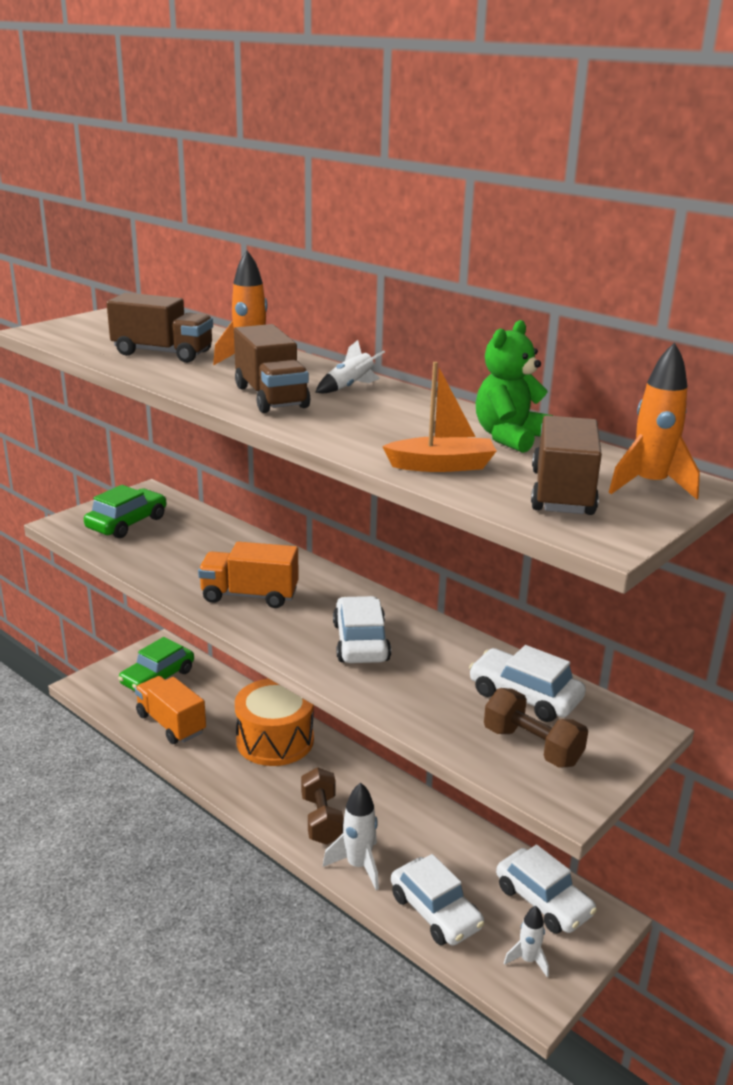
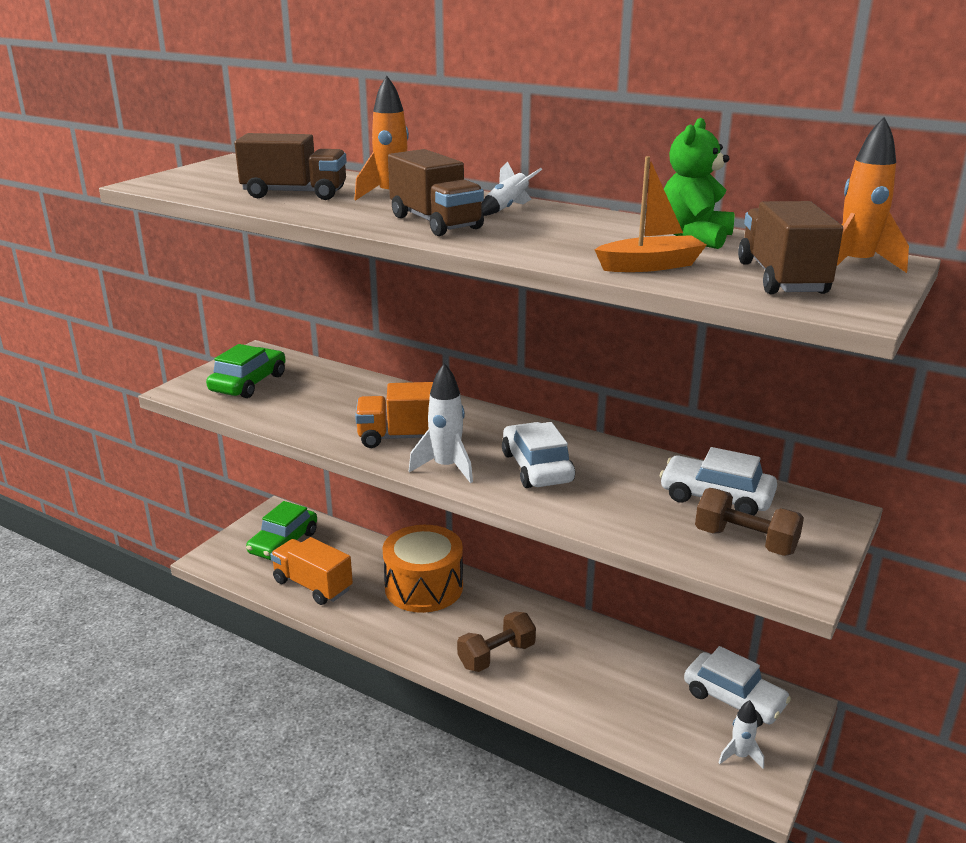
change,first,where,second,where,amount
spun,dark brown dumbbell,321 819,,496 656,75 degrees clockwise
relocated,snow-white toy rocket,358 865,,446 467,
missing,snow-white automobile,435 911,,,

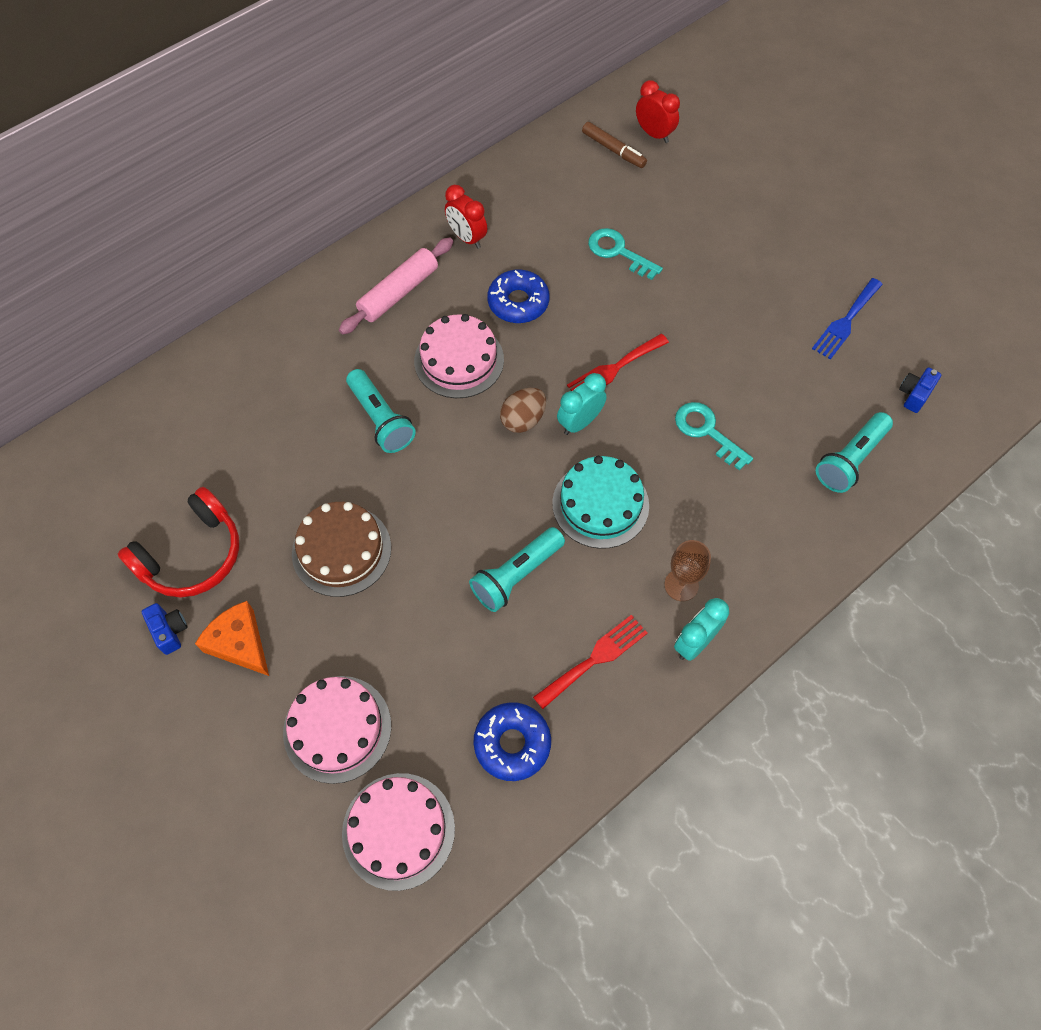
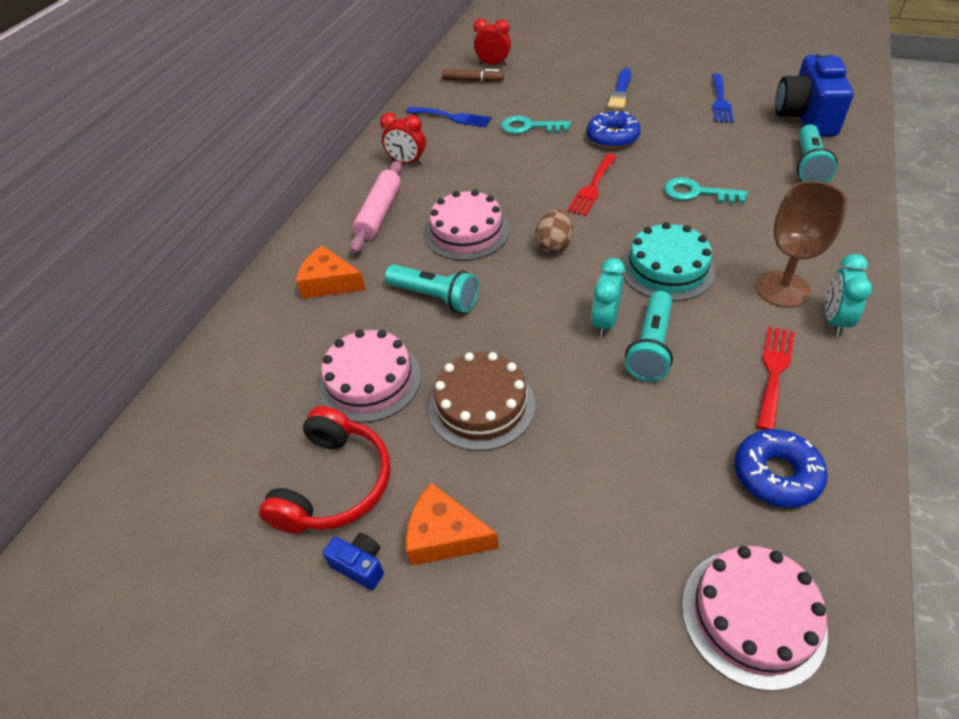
change,first,where,second,where,amount
relocated,rosy layer cake,337 728,,370 380,
relocated,royal blue glazed donut,518 302,,612 137,
relocated,aqua alarm clock,580 422,,605 322,
size,dark brown wine glass,681 585,,782 289,x1.58
size,royal blue camera,914 395,,806 117,x2.37
appeared,,,orange cheese,329 283,
appeared,,,royal blue table fork,452 117,
appeared,,,royal blue brush,620 92,

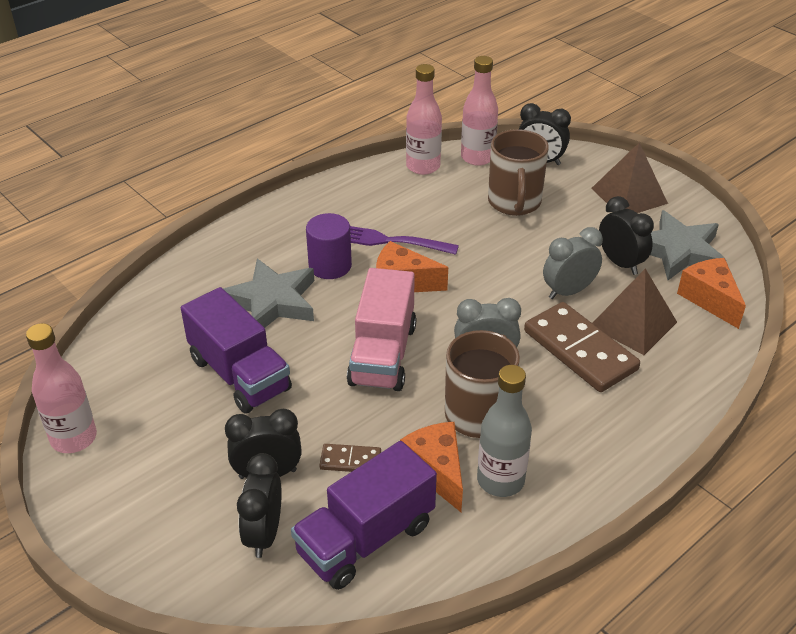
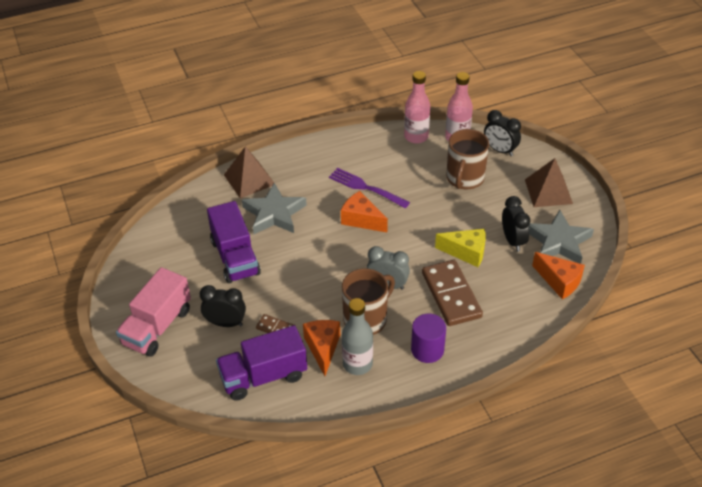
change,first,where,second,where,amount
missing,rosy flask,74 438,,,
missing,black alarm clock,264 534,,,
relocated,purple solid cylinder,330 266,,427 350,
relocated,rosy toy truck,382 354,,157 327,
exchanged,ash-grey alarm clock,568 291,yellow cheese,466 252,
relocated,dark brown solid pyramid,633 324,,249 179,
spun,orange cheese,710 299,,559 281,135 degrees clockwise

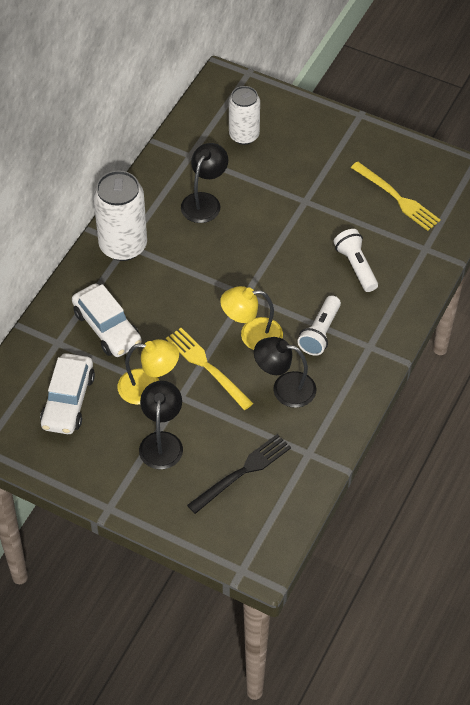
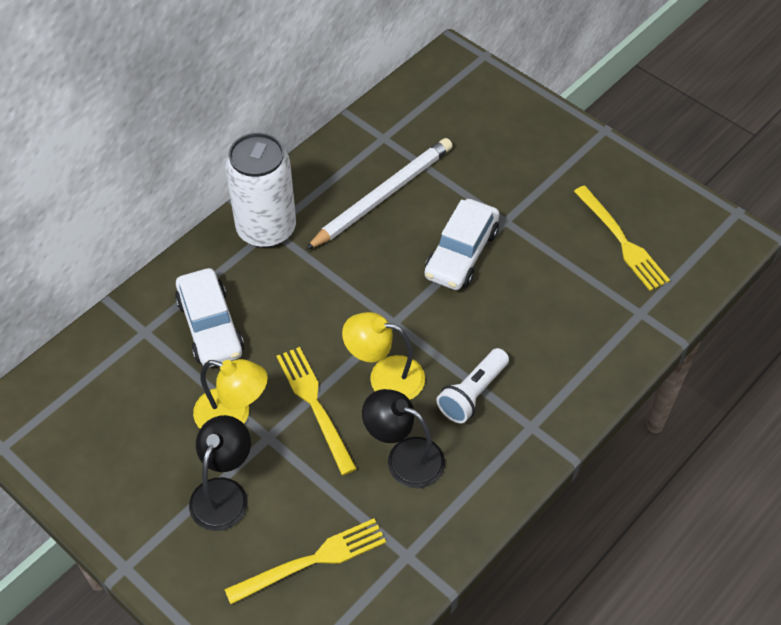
change,first,where,second,where,amount
relocated,snow-white automobile,68 401,,461 253,
exchanged,black lamp,204 201,snow-white pencil,382 196,
colour,black table fork,242 472,yellow table fork,312 561,
missing,snow-white can,244 135,,,
missing,snow-white torch,356 266,,,

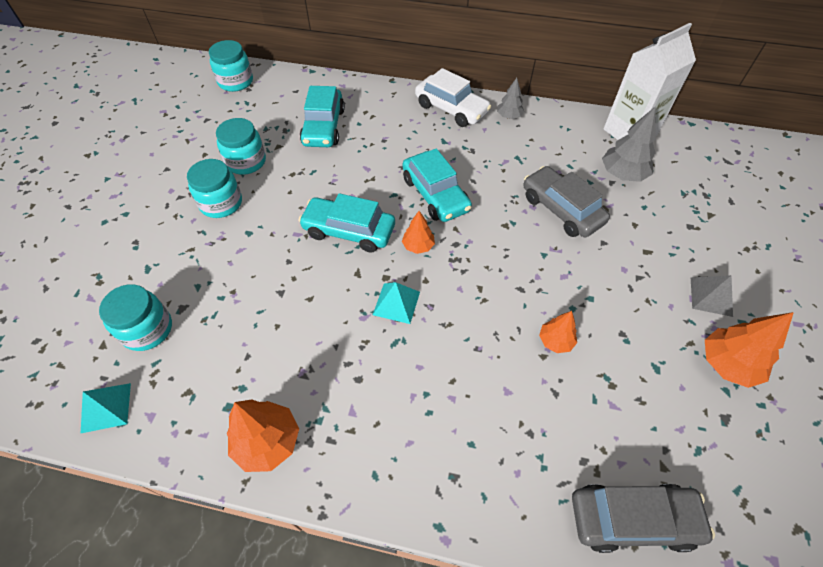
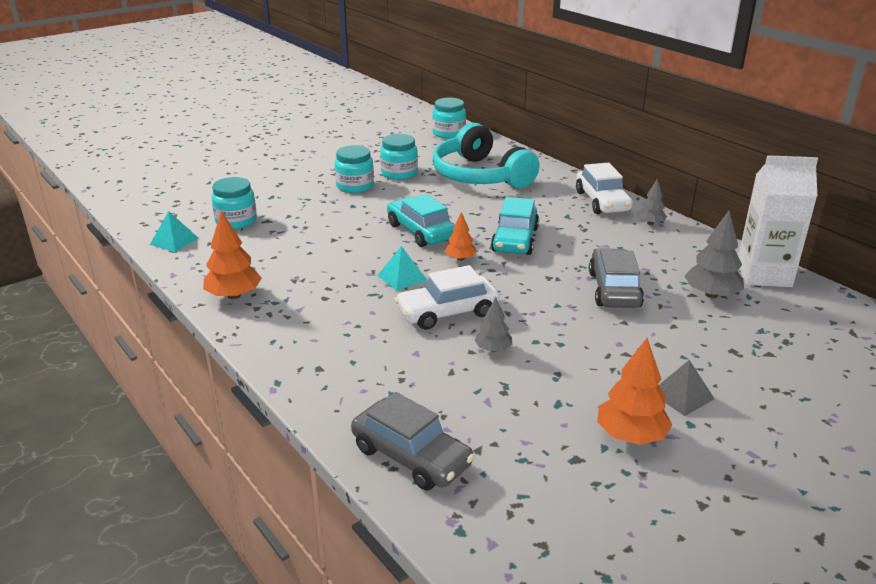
change,first,where,second,where,amount
exchanged,aqua automobile,323 127,aqua over-ear headphones,480 176,
colour,orange fir tree,555 341,ash-grey fir tree,493 349,
appeared,,,snow-white automobile,447 312,

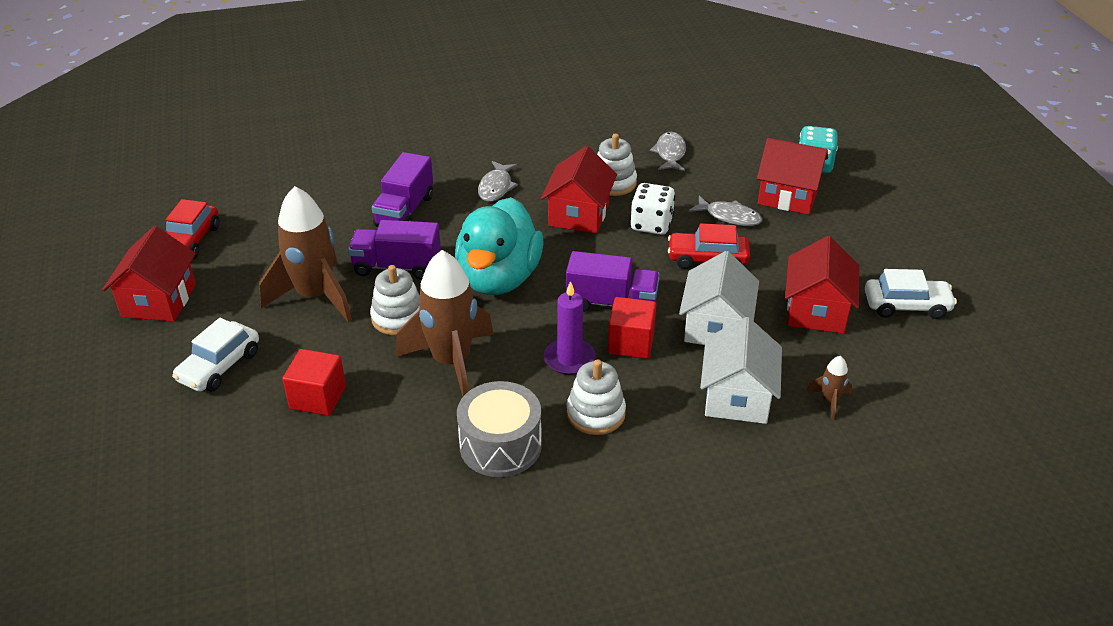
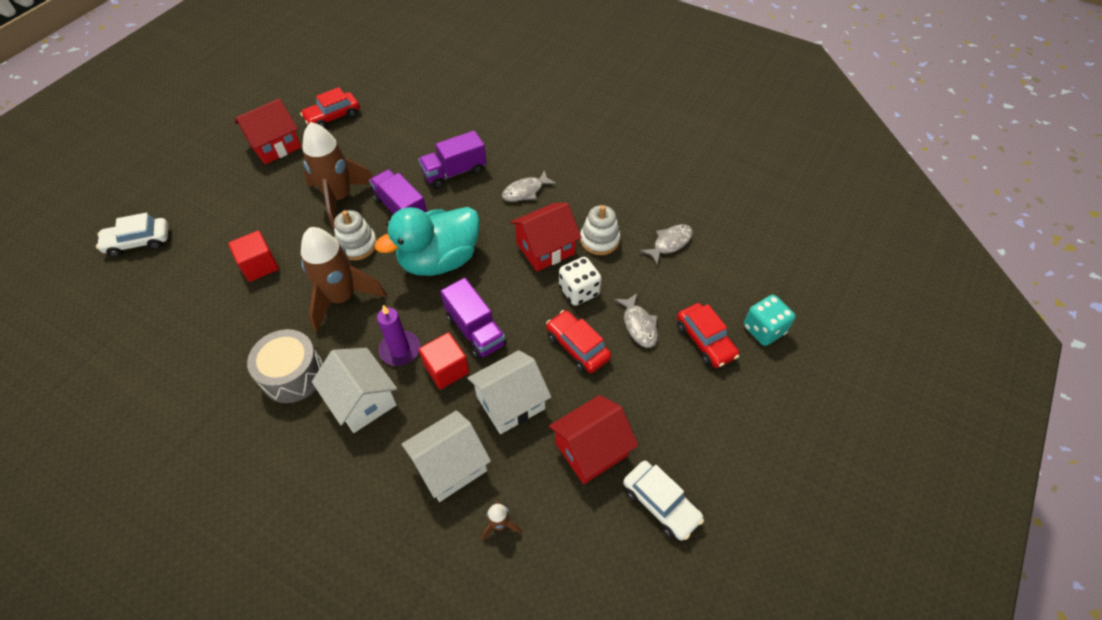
change,first,where,second,where,amount
relocated,snow-white automobile,219 366,,138 242,
exchanged,snow-white stacking toy,595 414,snow-white cottage,362 400,
exchanged,scarlet cottage,788 196,scarlet automobile,705 341,

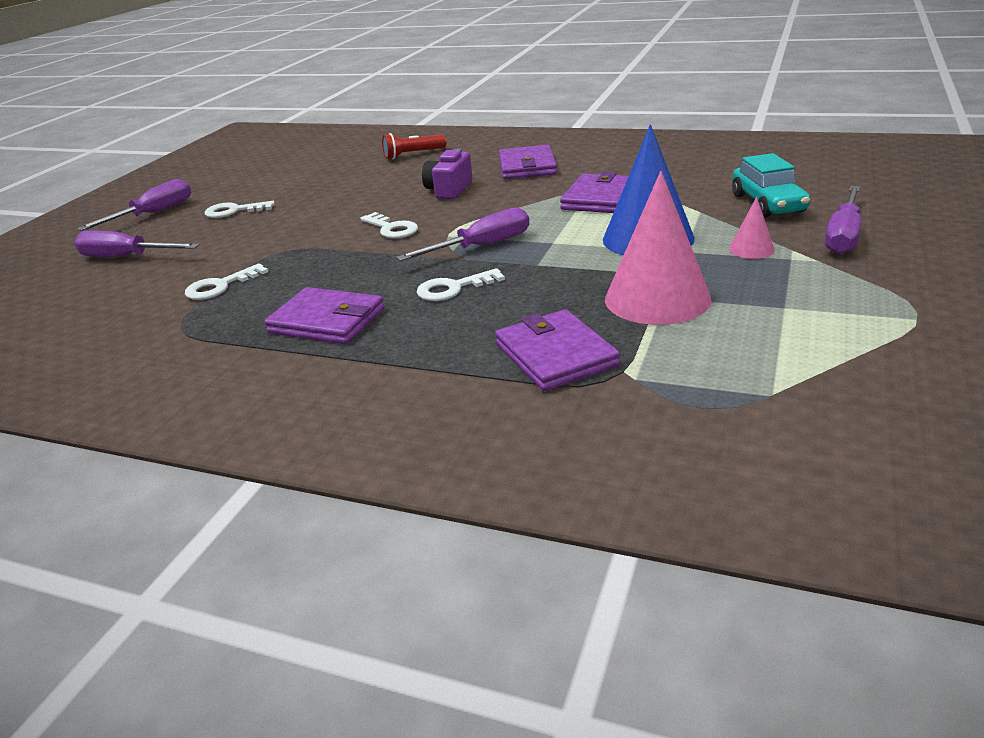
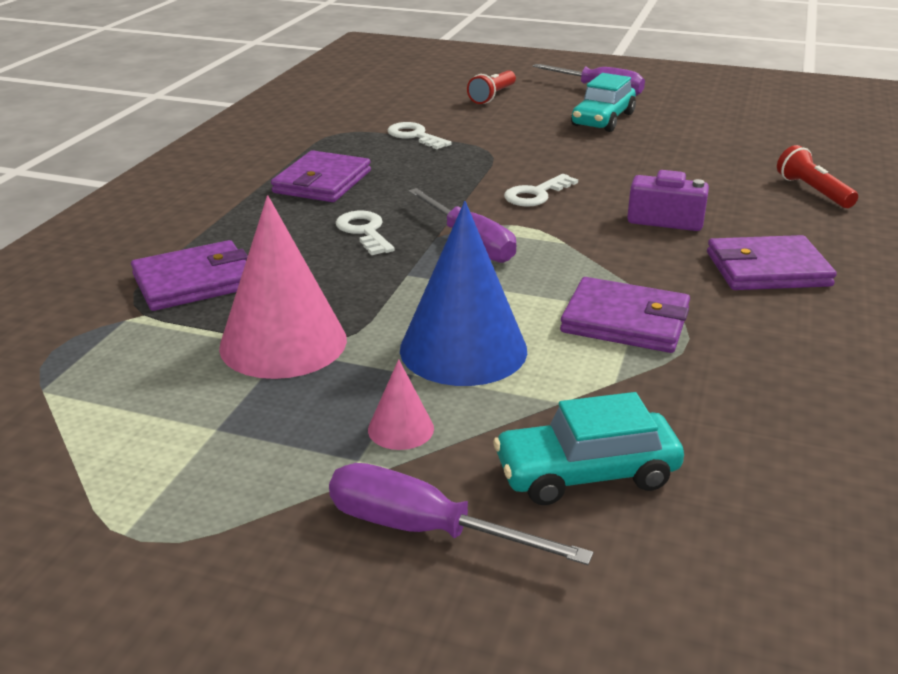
change,first,where,second,where,amount
exchanged,purple hand screwdriver,126 257,scarlet torch,492 96,
exchanged,snow-white door key,234 211,aqua automobile,603 120,

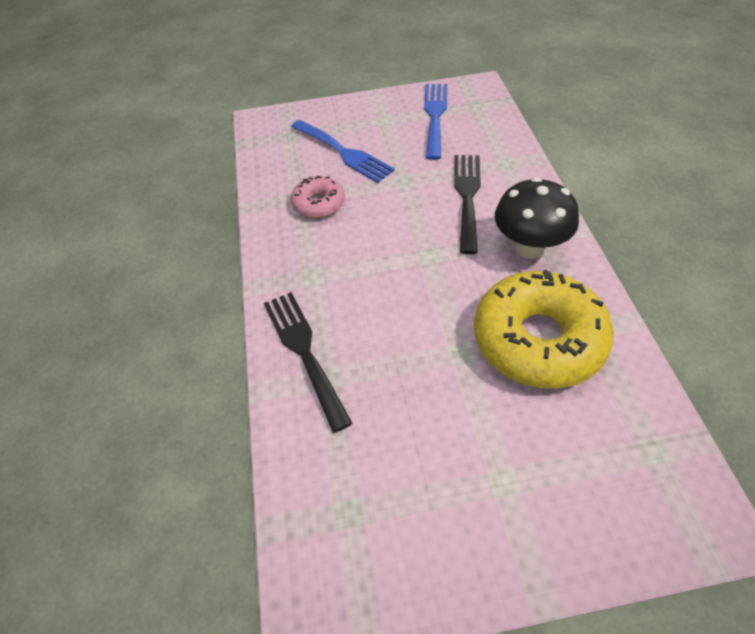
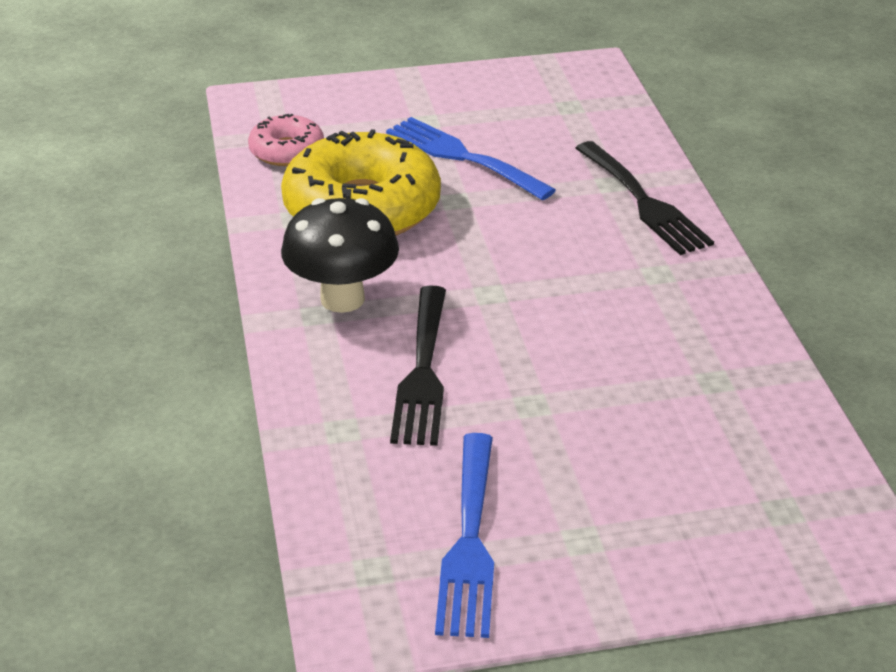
change,first,where,second,where,amount
relocated,royal blue table fork,344 152,,462 157,
relocated,rosy glazed donut,319 204,,287 151,

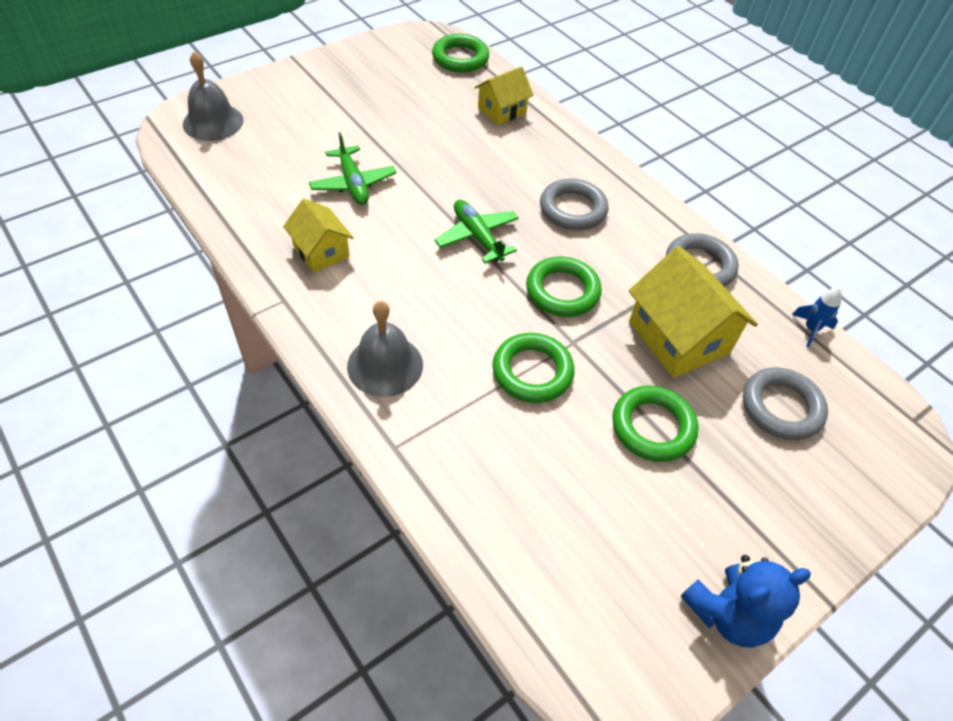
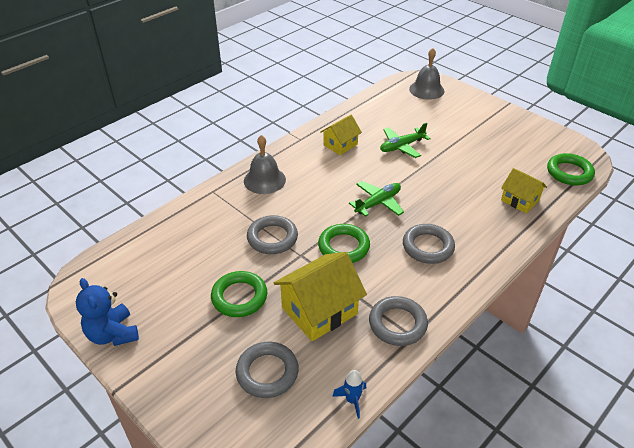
change,first,where,second,where,amount
colour,green hoop,532 371,ash-grey hoop,272 238,

